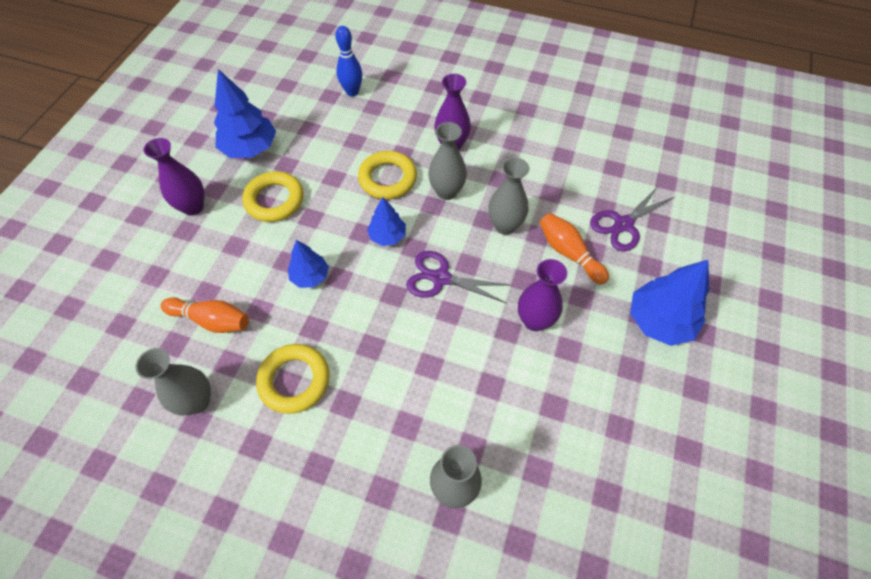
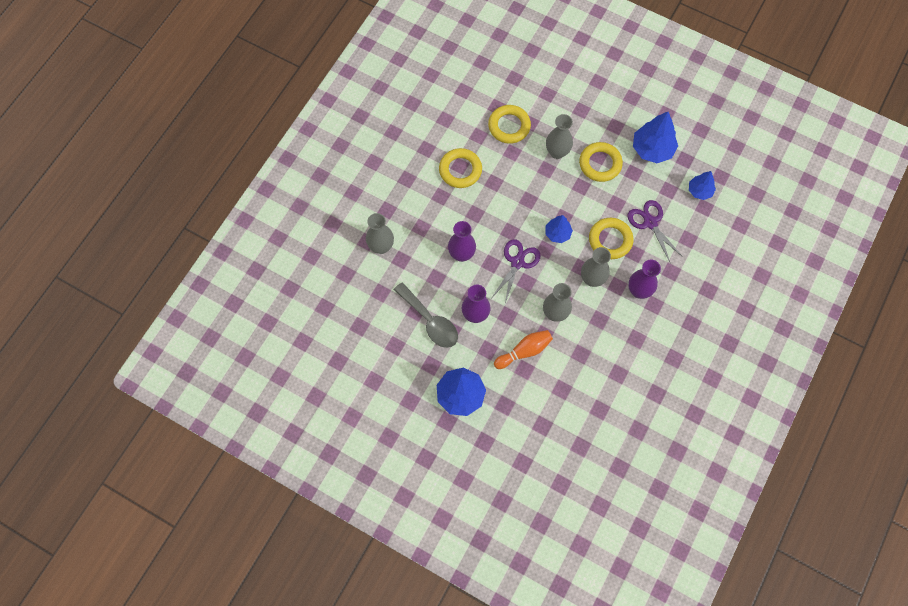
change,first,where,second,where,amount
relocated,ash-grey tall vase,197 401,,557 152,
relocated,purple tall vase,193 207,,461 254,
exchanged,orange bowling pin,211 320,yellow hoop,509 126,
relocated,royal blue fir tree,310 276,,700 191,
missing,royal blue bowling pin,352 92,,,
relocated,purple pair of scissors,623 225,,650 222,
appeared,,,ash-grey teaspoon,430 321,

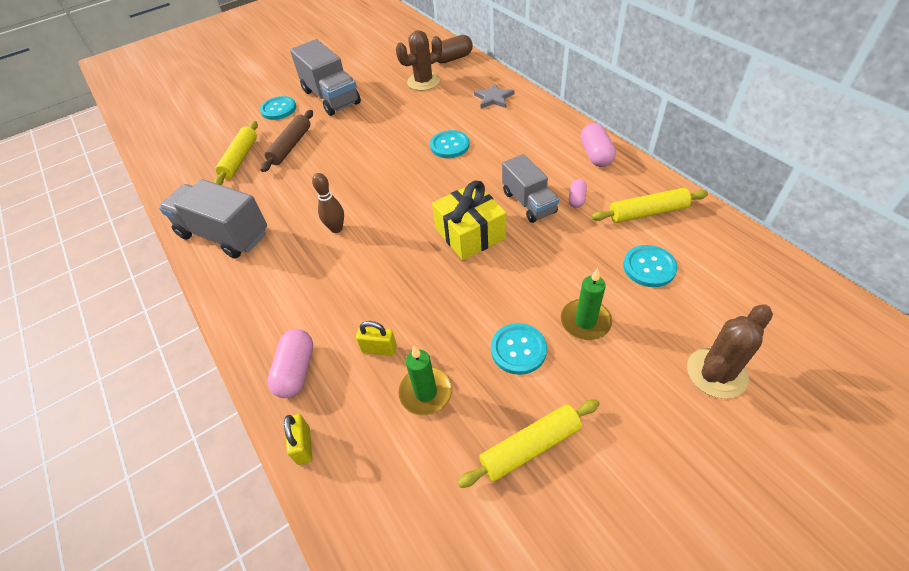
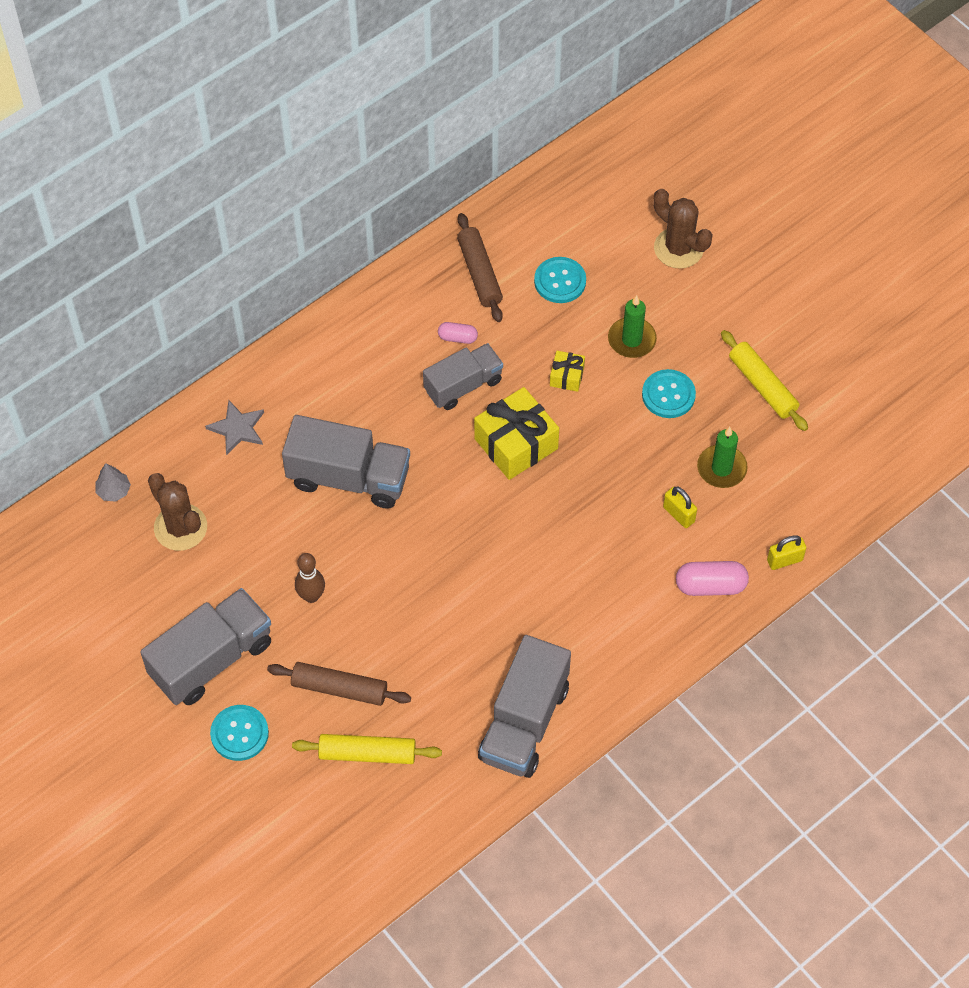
change,first,where,second,where,amount
relocated,dark brown bowling pin,336 228,,311 596,
spun,yellow lock,379 349,,678 514,45 degrees counterclockwise
exchanged,aqua sewing button,449 145,ash-grey toy truck,348 477,
exchanged,dark brown capsule,453 58,ash-grey fir tree,114 491,
missing,rosy capsule,596 155,,,
colour,yellow rolling pin,647 212,dark brown rolling pin,479 273,
appeared,,,yellow wrapped gift,566 376,

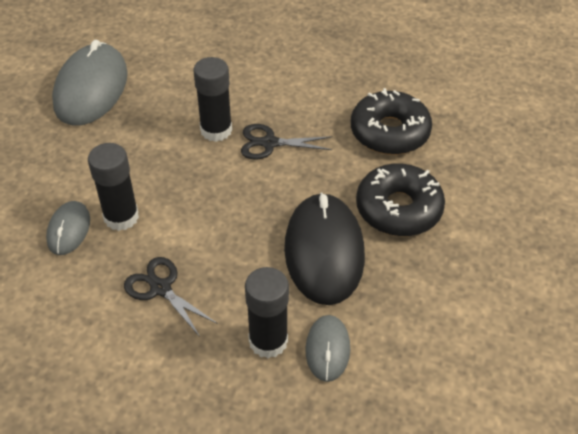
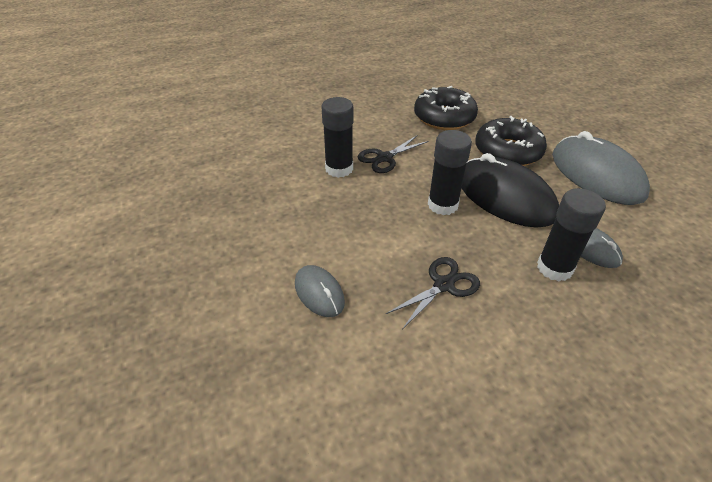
change,first,where,second,where,amount
relocated,ash-grey computer mouse,91 88,,596 175,
relocated,black glue,121 217,,442 205,
spun,black pair of scissors,160 288,,443 285,135 degrees clockwise

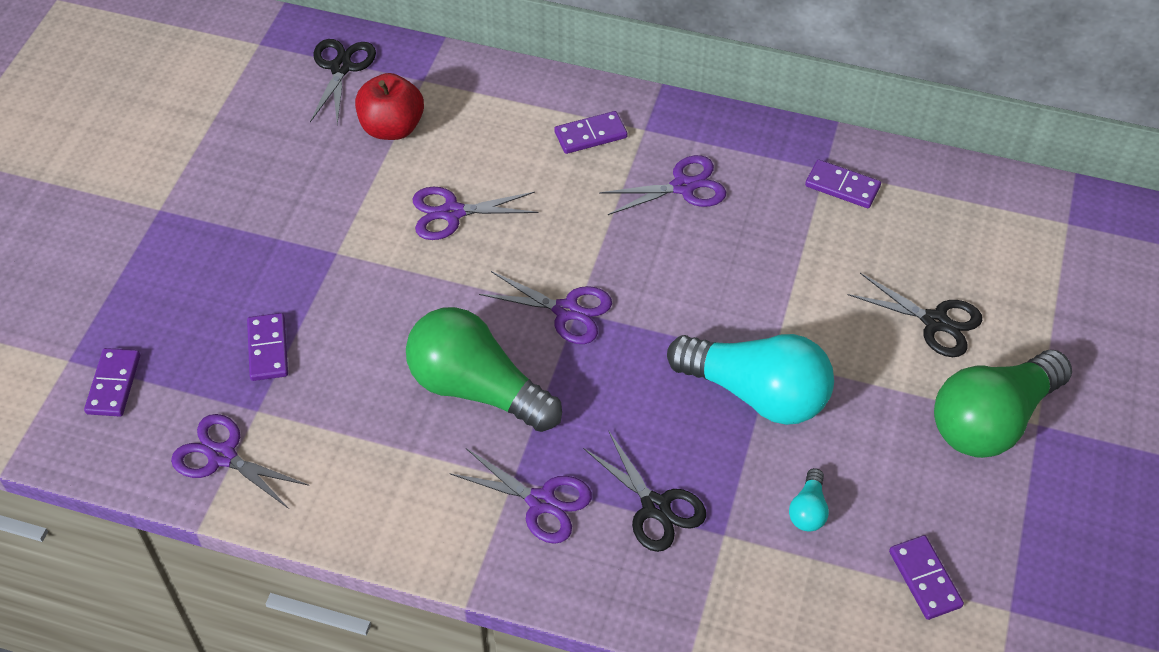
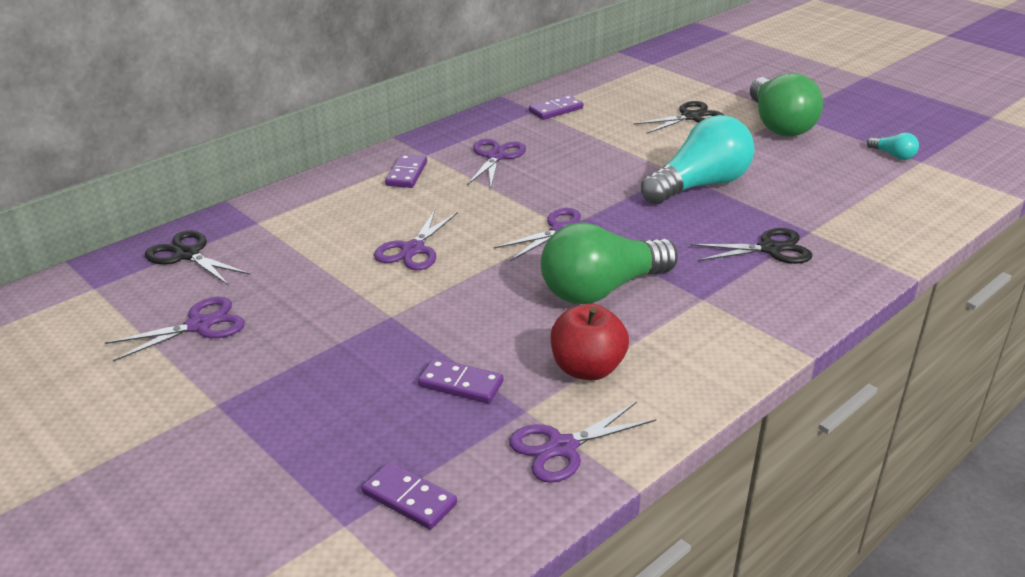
change,first,where,second,where,amount
relocated,scarlet apple fruit,392 128,,587 369,
relocated,purple pair of scissors,541 502,,199 325,
relocated,aqua bulb,808 510,,893 155,
missing,purple domino tile,925 579,,,

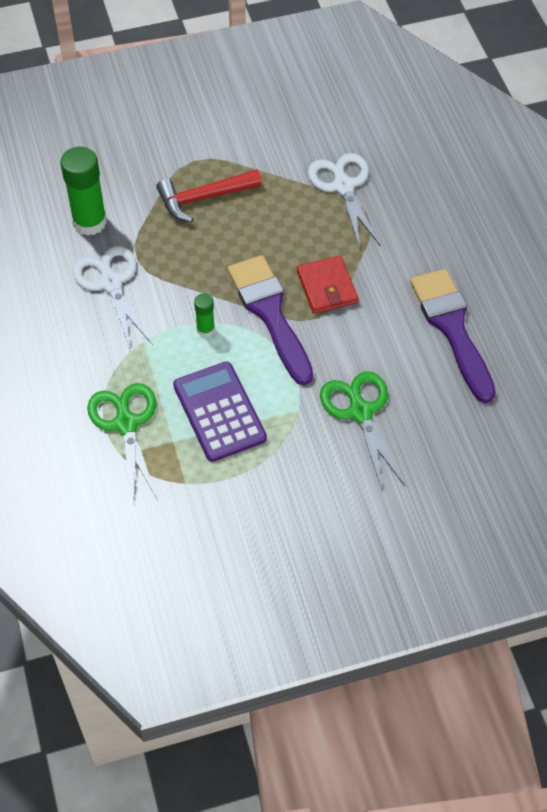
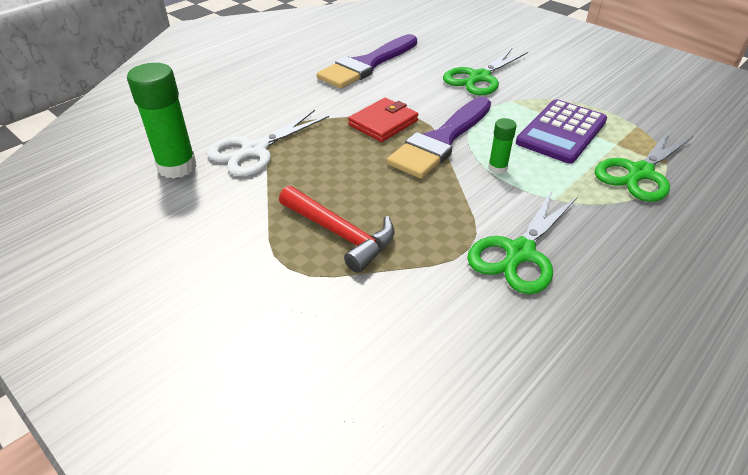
change,first,where,second,where,amount
relocated,green glue,89 222,,177 167,
colour,snow-white pair of scissors,111 283,green pair of scissors,520 253,

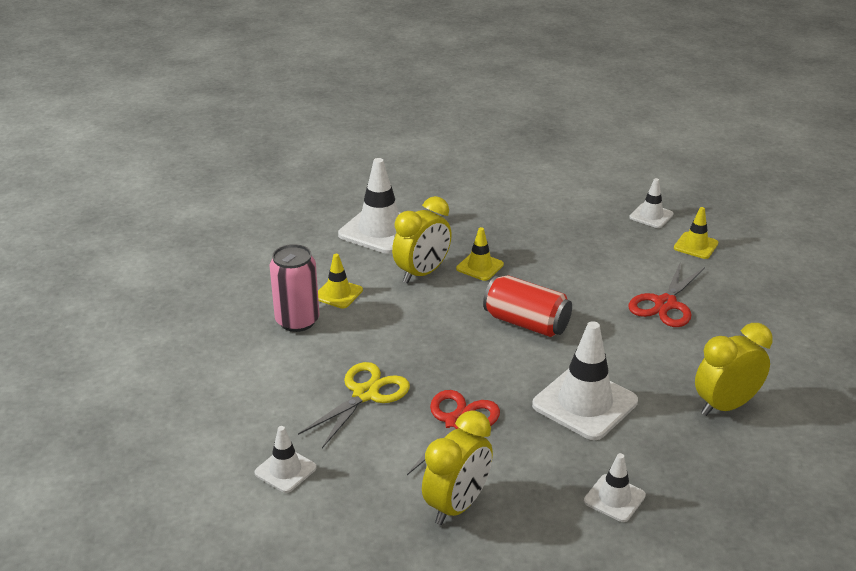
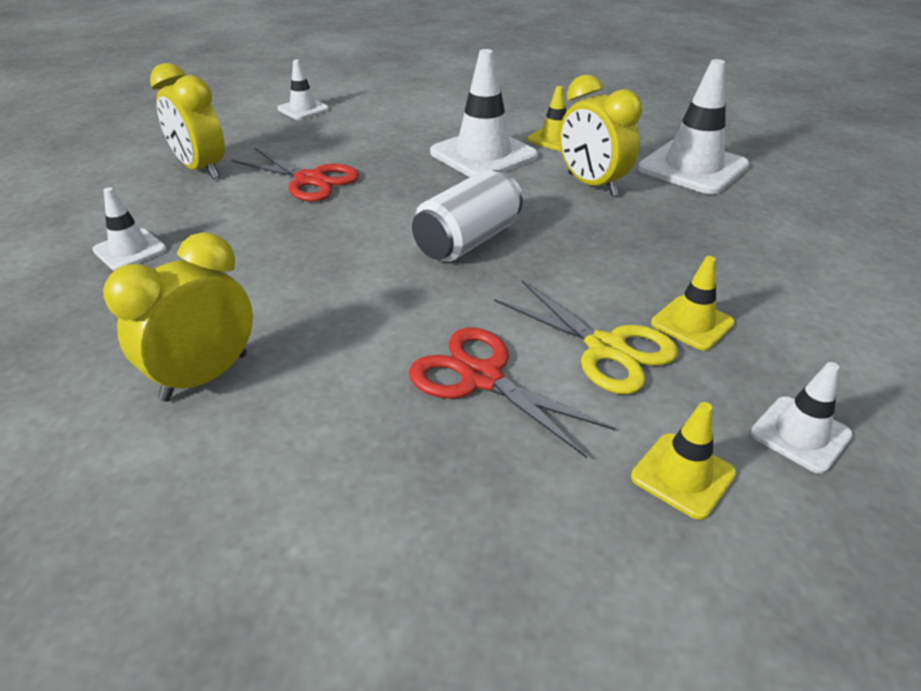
change,first,where,second,where,amount
missing,rosy can,297 321,,,
relocated,yellow pair of scissors,365 394,,606 348,
relocated,yellow road cone,479 267,,692 323,
colour,scarlet can,526 323,snow-white can,467 240,
relocated,snow-white road cone,584 403,,483 155,
spun,yellow alarm clock,725 406,,205 377,120 degrees counterclockwise

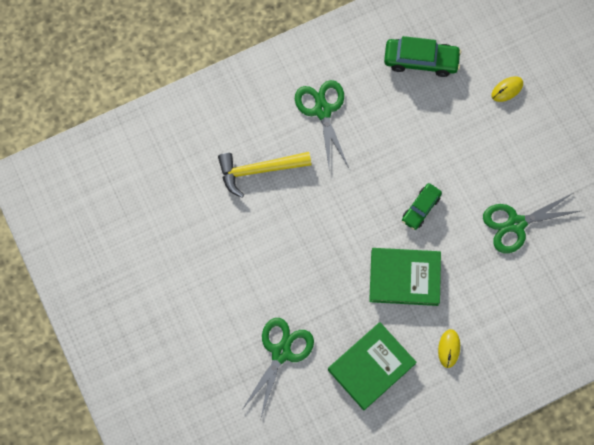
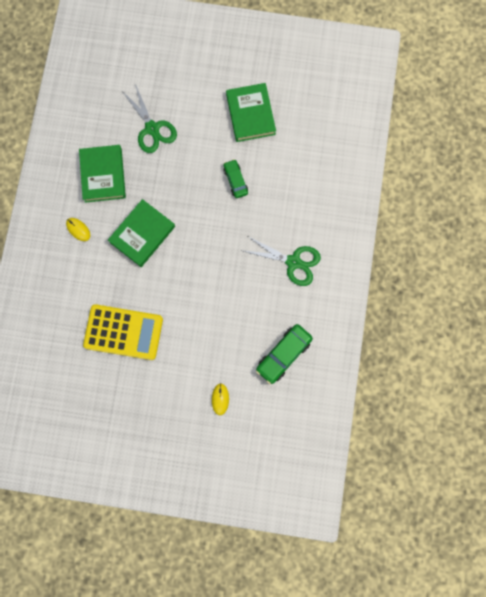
change,first,where,second,where,amount
missing,yellow carpenter's hammer,258 170,,,
relocated,green automobile,421 208,,235 181,
exchanged,green pair of scissors,516 224,yellow adding machine,123 332,
appeared,,,green book,250 114,

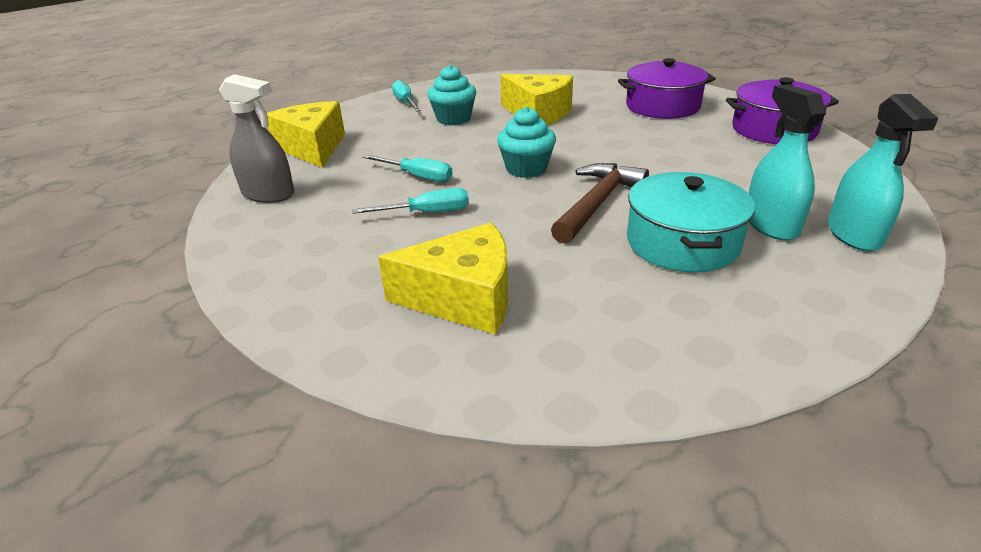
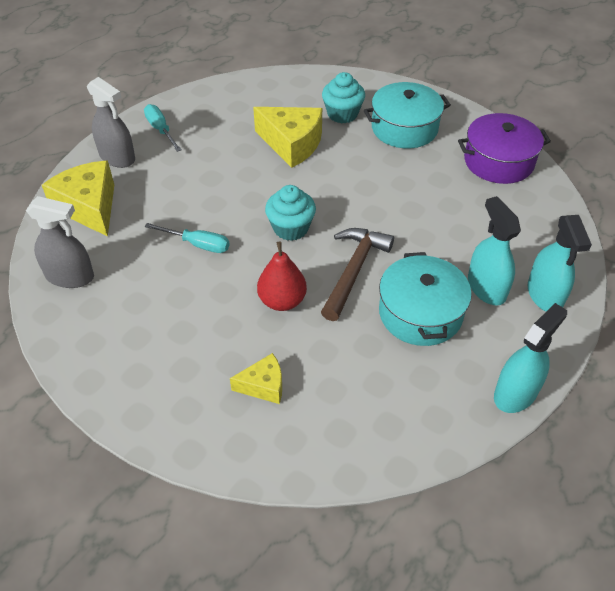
change,first,where,second,where,amount
missing,aqua hand screwdriver,427 213,,,
size,yellow cheese,464 298,,263 385,x0.56
relocated,aqua fairy cake,453 119,,342 114,
colour,purple pot,662 106,aqua pot,404 128,
appeared,,,ash-grey spray bottle,117 157,
appeared,,,scarlet toy pear,282 301,
appeared,,,aqua spray bottle,515 393,

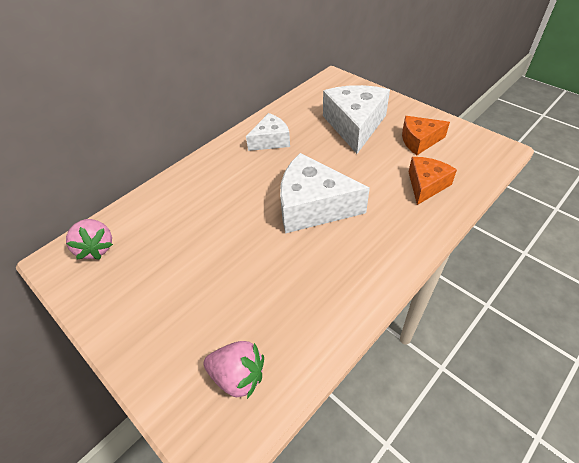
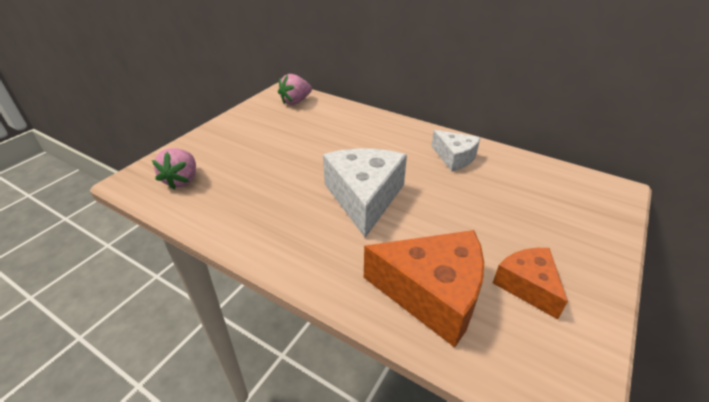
change,first,where,second,where,amount
missing,snow-white cheese,355 125,,,
size,orange cheese,426 185,,432 294,x1.69

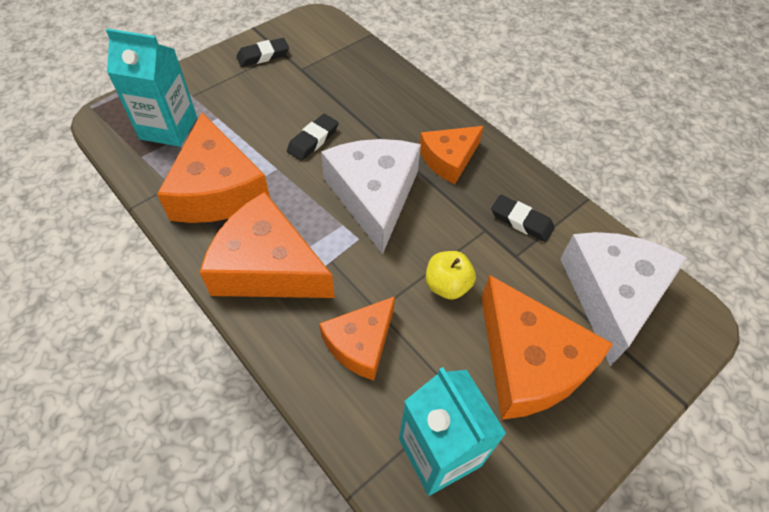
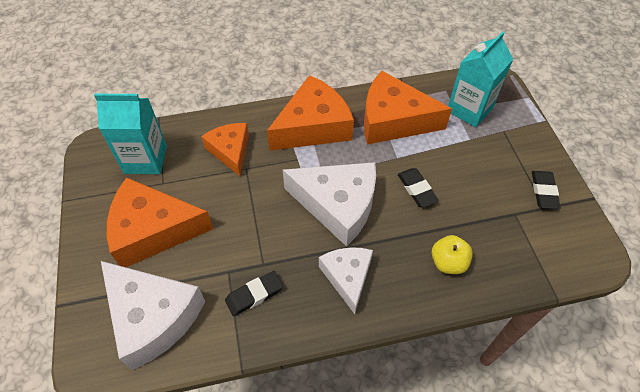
change,first,where,second,where,amount
colour,orange cheese,449 159,snow-white cheese,347 277,
relocated,yellow apple fruit,447 285,,448 262,

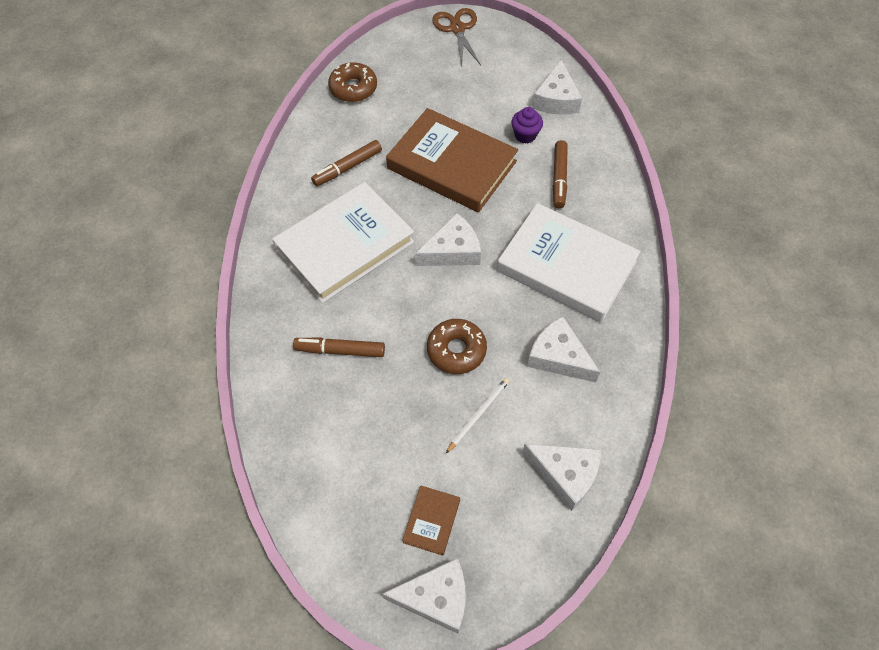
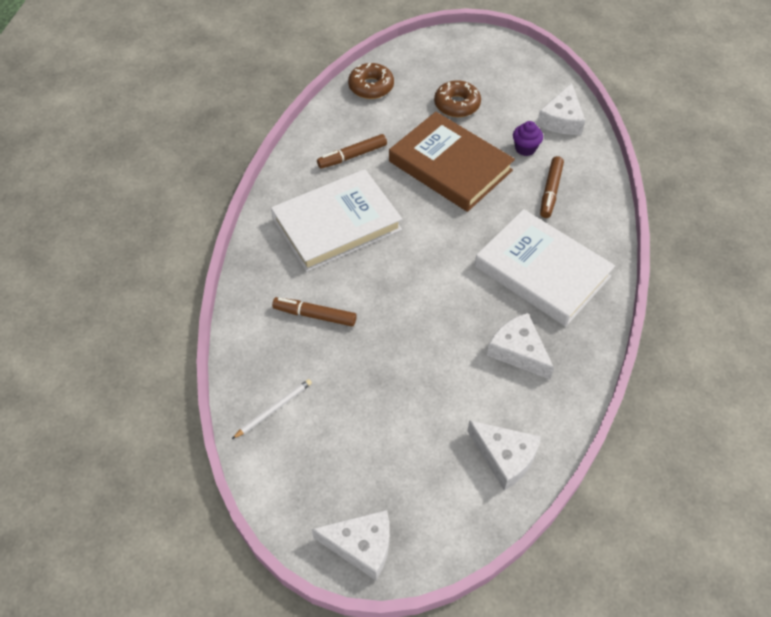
change,first,where,second,where,amount
missing,dark brown book,431 521,,,
missing,snow-white cheese,452 251,,,
relocated,dark brown glazed donut,456 350,,457 104,
missing,dark brown pair of scissors,457 29,,,
relocated,snow-white pencil,478 414,,274 409,

